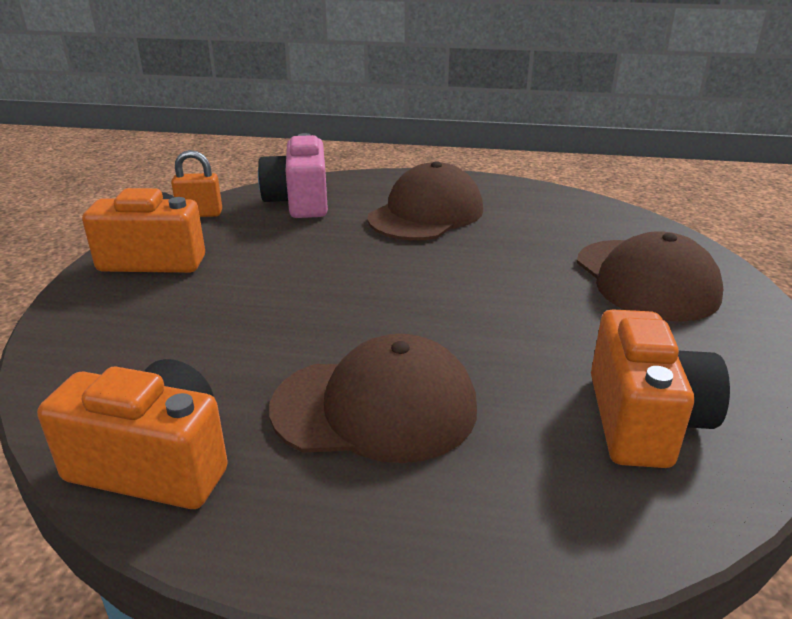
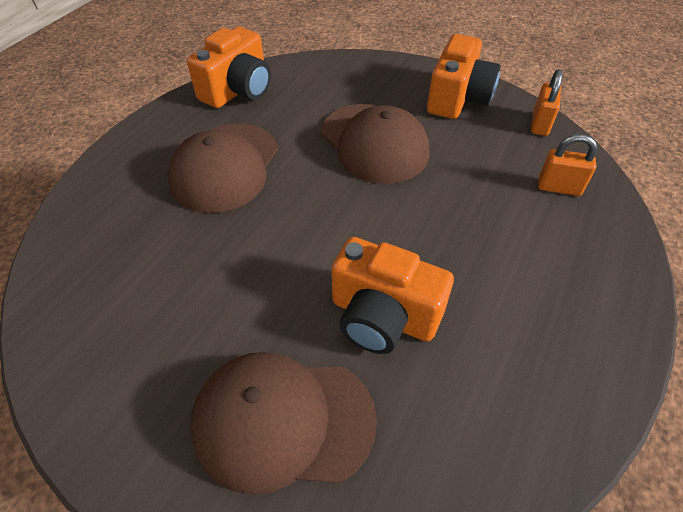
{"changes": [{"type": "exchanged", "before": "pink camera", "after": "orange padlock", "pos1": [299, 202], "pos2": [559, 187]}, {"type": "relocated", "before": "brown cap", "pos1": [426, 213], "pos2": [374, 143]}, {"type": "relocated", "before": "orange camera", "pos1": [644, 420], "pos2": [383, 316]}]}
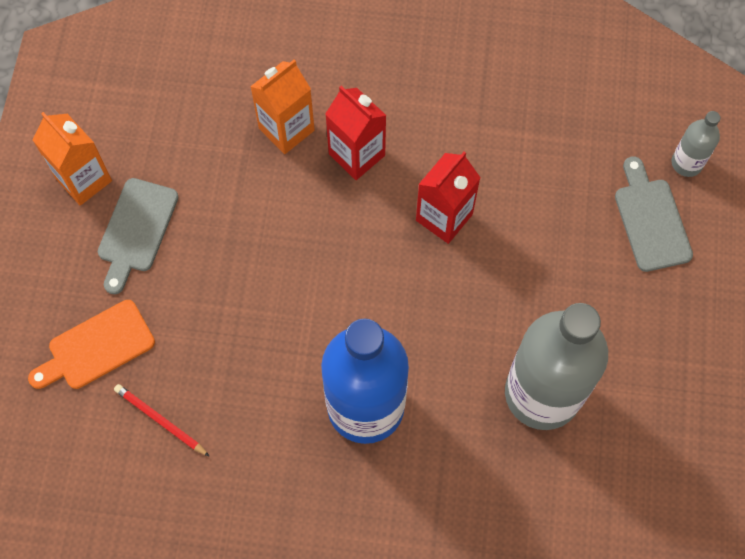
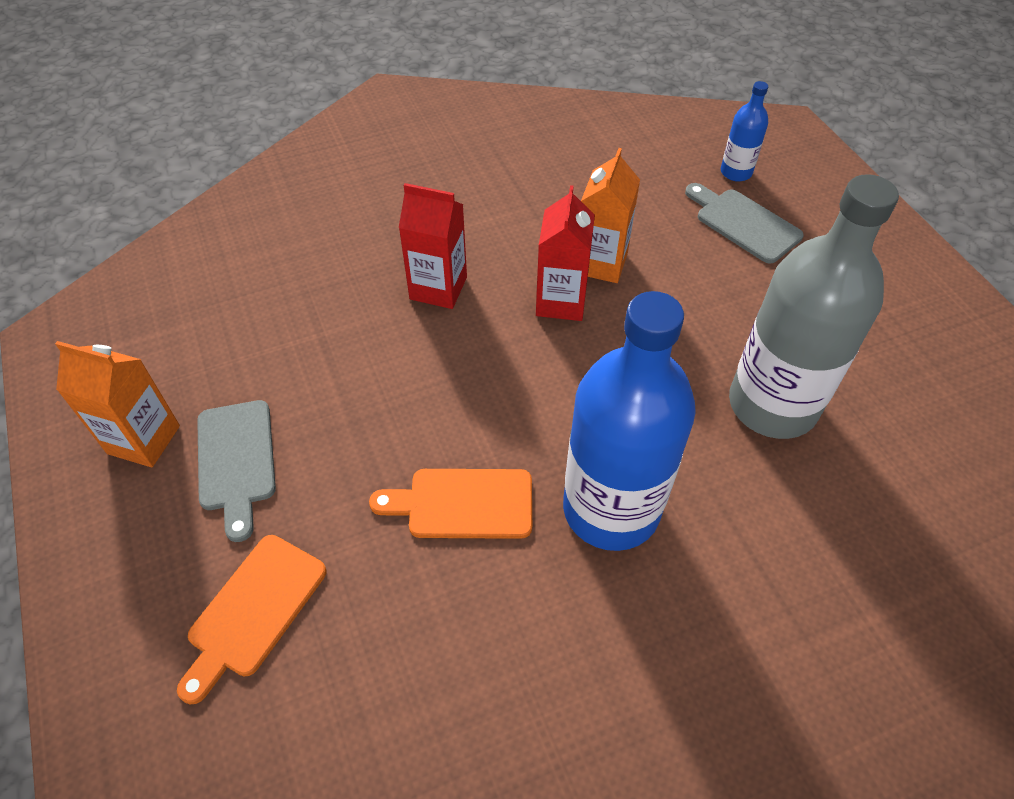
{"changes": [{"type": "relocated", "before": "orange carton", "pos1": [286, 129], "pos2": [601, 263]}, {"type": "colour", "before": "grey bottle", "after": "blue bottle", "pos1": [686, 163], "pos2": [736, 172]}, {"type": "missing", "before": "red pencil", "pos1": [160, 420]}, {"type": "appeared", "after": "orange cutting board", "pos2": [463, 504]}]}
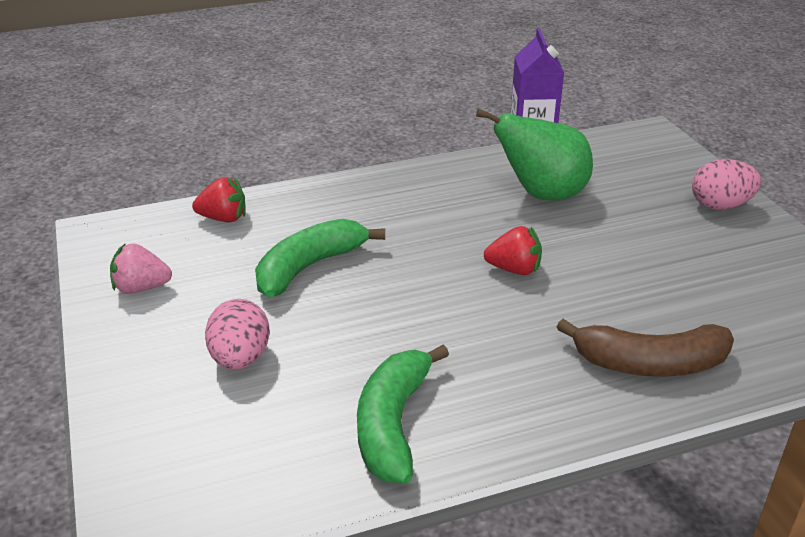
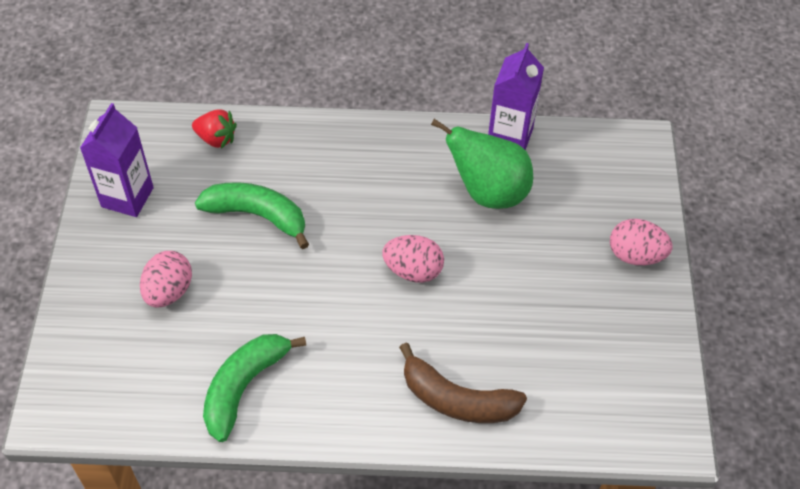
{"changes": [{"type": "spun", "before": "green banana", "pos1": [309, 267], "pos2": [257, 215], "turn": 45}, {"type": "exchanged", "before": "red strawberry", "after": "pink egg", "pos1": [514, 269], "pos2": [413, 271]}, {"type": "exchanged", "before": "pink strawberry", "after": "purple carton", "pos1": [141, 288], "pos2": [127, 197]}]}
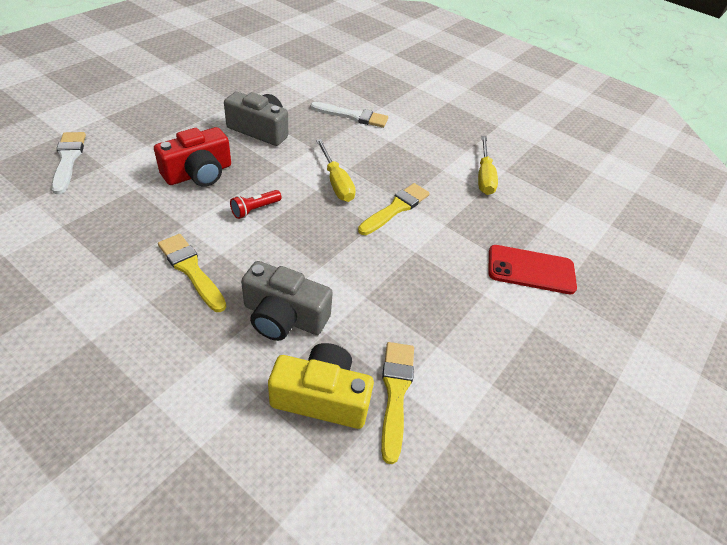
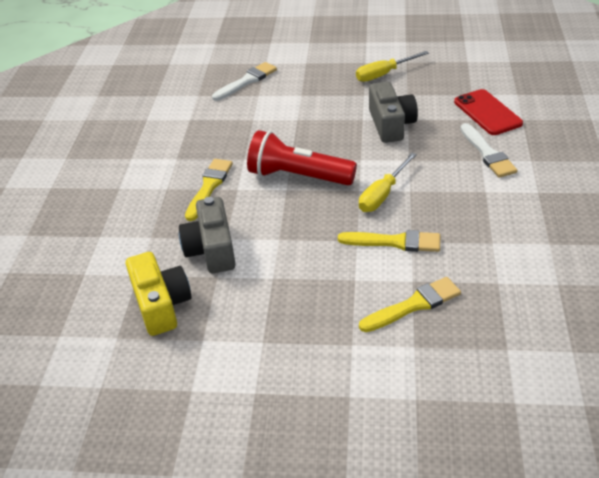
{"changes": [{"type": "missing", "before": "red camera", "pos1": [199, 173]}, {"type": "relocated", "before": "yellow screwdriver", "pos1": [484, 176], "pos2": [384, 74]}, {"type": "size", "before": "red flashlight", "pos1": [255, 209], "pos2": [298, 176], "scale": 2.23}, {"type": "relocated", "before": "red phone", "pos1": [531, 270], "pos2": [487, 113]}, {"type": "relocated", "before": "yellow brush", "pos1": [395, 393], "pos2": [413, 305]}]}
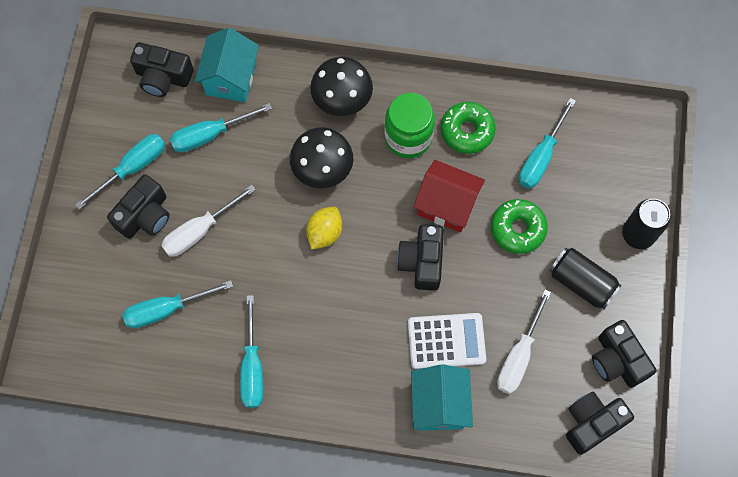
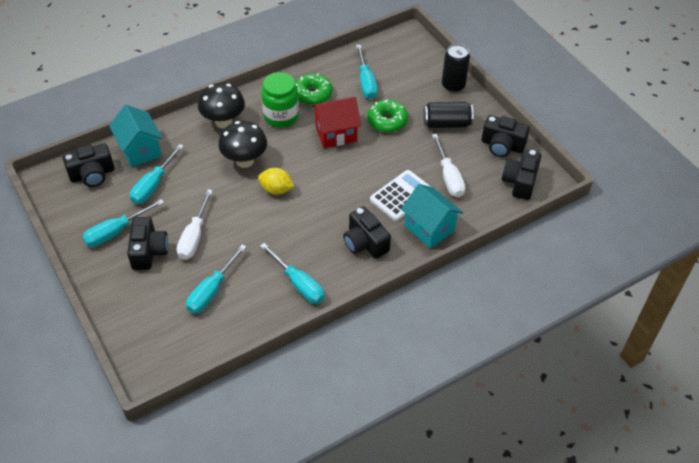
{"changes": [{"type": "spun", "before": "turquoise screwdriver", "pos1": [133, 168], "pos2": [116, 232], "turn": -135}, {"type": "spun", "before": "yellow lemon", "pos1": [324, 233], "pos2": [276, 189], "turn": -60}, {"type": "relocated", "before": "black camera", "pos1": [422, 262], "pos2": [365, 243]}]}
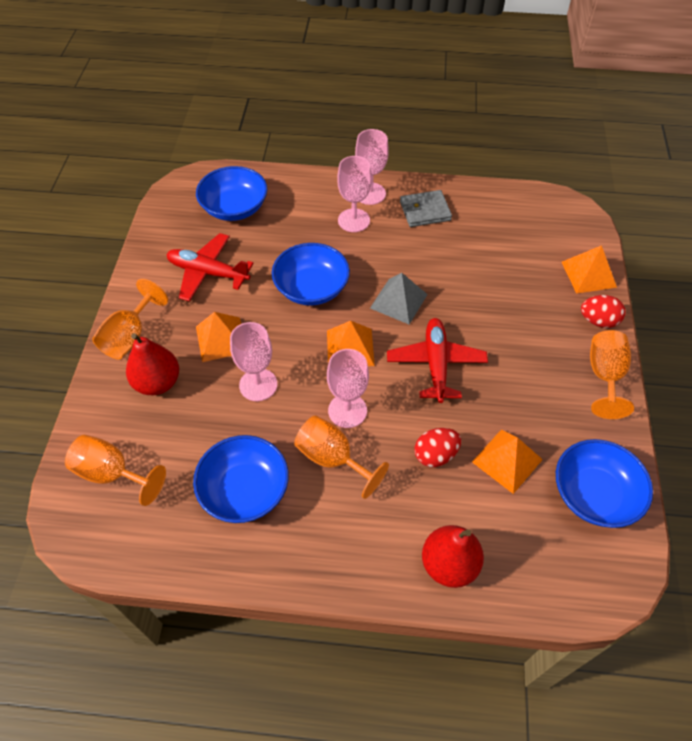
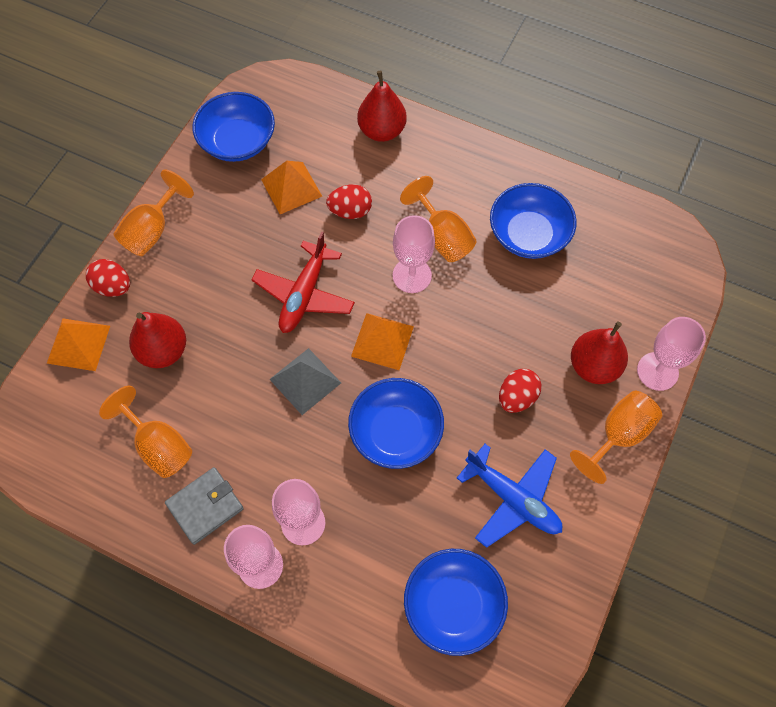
{"changes": [{"type": "spun", "before": "grey wallet", "pos1": [425, 211], "pos2": [205, 506], "turn": -45}, {"type": "colour", "before": "red plane", "after": "blue plane", "pos1": [208, 273], "pos2": [513, 499]}, {"type": "exchanged", "before": "orange pyramid", "after": "red egg", "pos1": [221, 339], "pos2": [517, 397]}, {"type": "relocated", "before": "pink goblet", "pos1": [258, 385], "pos2": [657, 371]}, {"type": "relocated", "before": "orange goblet", "pos1": [112, 473], "pos2": [158, 445]}, {"type": "appeared", "after": "red pear", "pos2": [163, 351]}]}
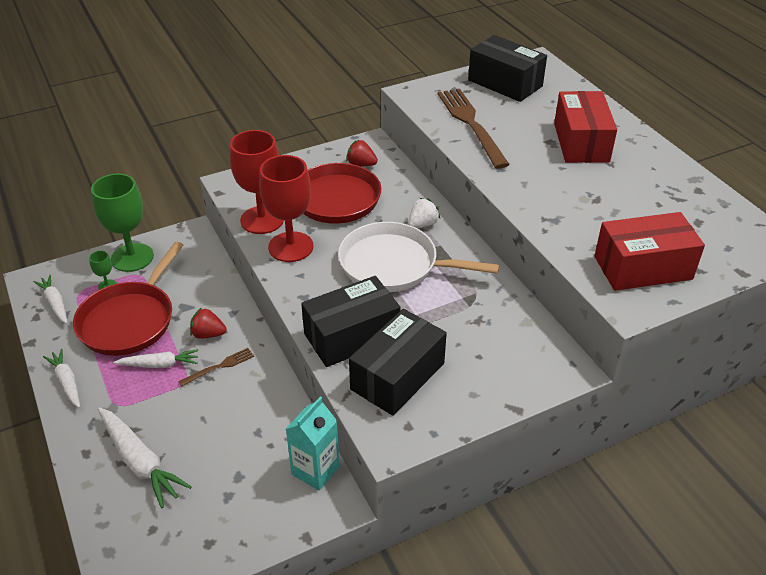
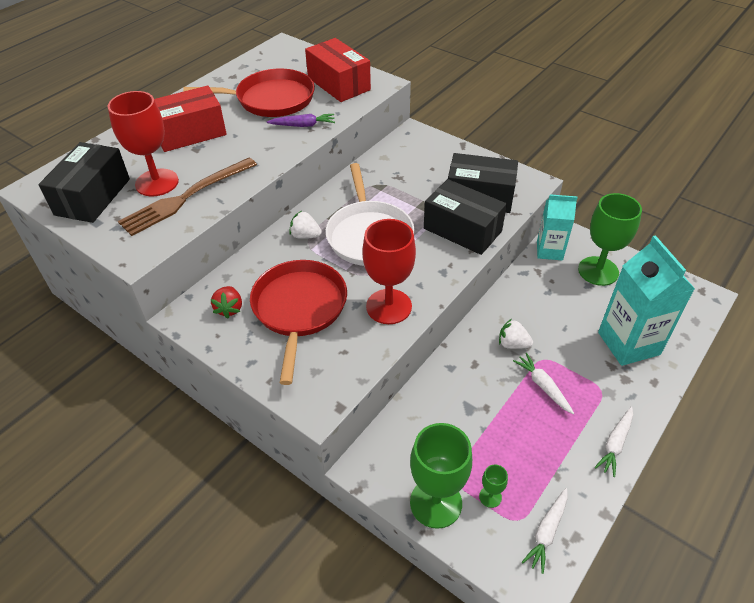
{"changes": [{"type": "relocated", "before": "red goblet", "pos1": [262, 220], "pos2": [157, 183]}, {"type": "relocated", "before": "red pan", "pos1": [129, 320], "pos2": [271, 99]}, {"type": "missing", "before": "red strawberry", "pos1": [208, 334]}, {"type": "exchanged", "before": "brown fork", "after": "white strawberry", "pos1": [219, 367], "pos2": [512, 344]}, {"type": "exchanged", "before": "white carrot", "after": "turquoise carton", "pos1": [140, 462], "pos2": [628, 343]}, {"type": "appeared", "after": "purple carrot", "pos2": [303, 125]}, {"type": "appeared", "after": "green goblet", "pos2": [598, 271]}]}
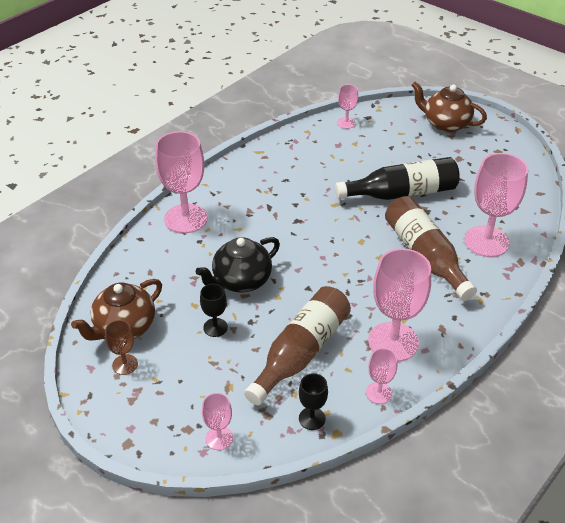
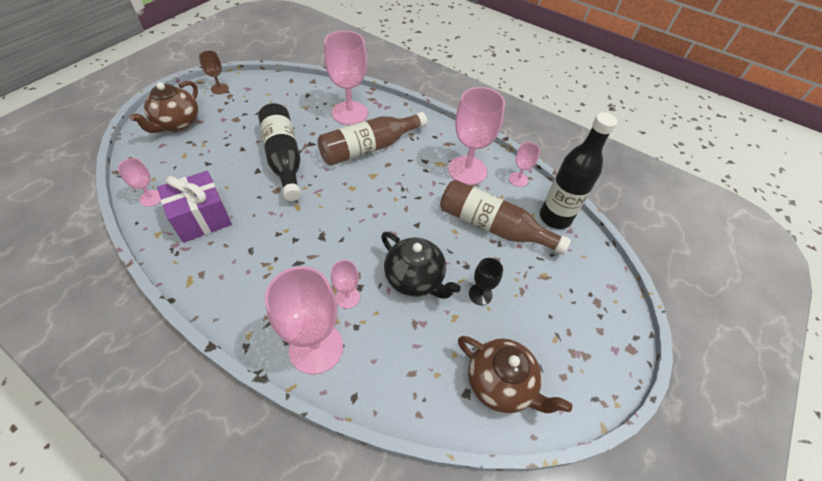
{"changes": [{"type": "relocated", "before": "brown goblet", "pos1": [125, 364], "pos2": [219, 89]}, {"type": "exchanged", "before": "black goblet", "after": "black bottle", "pos1": [312, 418], "pos2": [555, 218]}, {"type": "relocated", "before": "pink goblet", "pos1": [219, 438], "pos2": [347, 297]}, {"type": "appeared", "after": "purple gift", "pos2": [202, 218]}]}
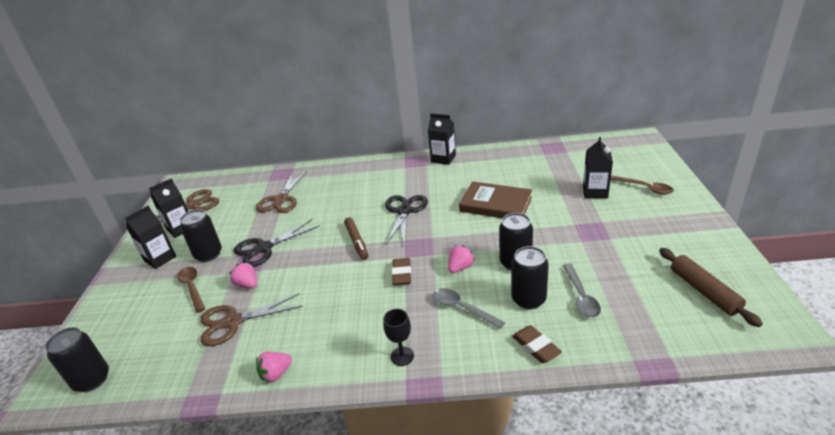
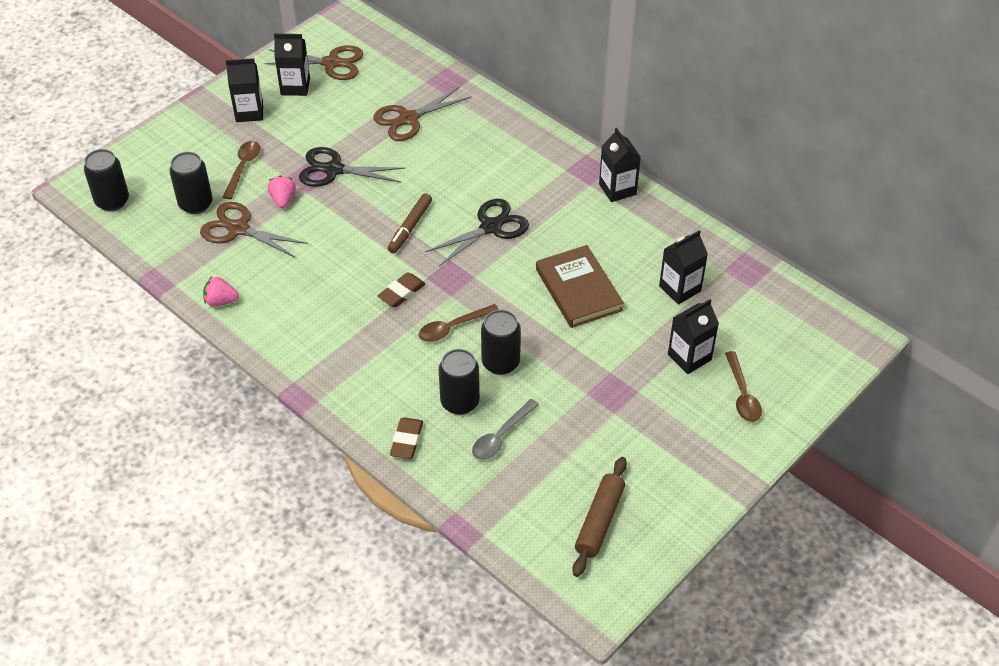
{"changes": [{"type": "relocated", "before": "black can", "pos1": [208, 254], "pos2": [195, 204]}, {"type": "exchanged", "before": "pink strawberry", "after": "brown spoon", "pos1": [460, 268], "pos2": [452, 328]}, {"type": "missing", "before": "grey spoon", "pos1": [462, 308]}, {"type": "missing", "before": "black goblet", "pos1": [402, 356]}, {"type": "appeared", "after": "black carton", "pos2": [680, 288]}]}
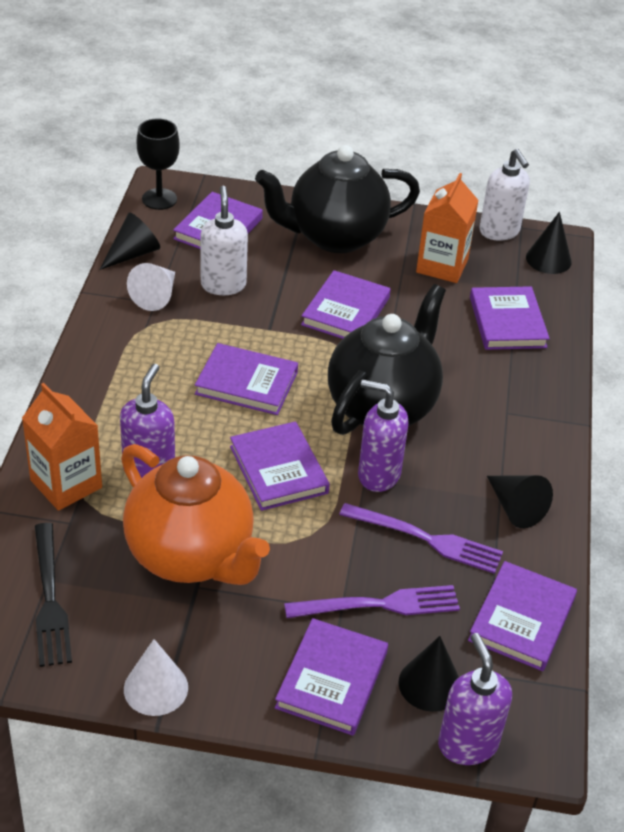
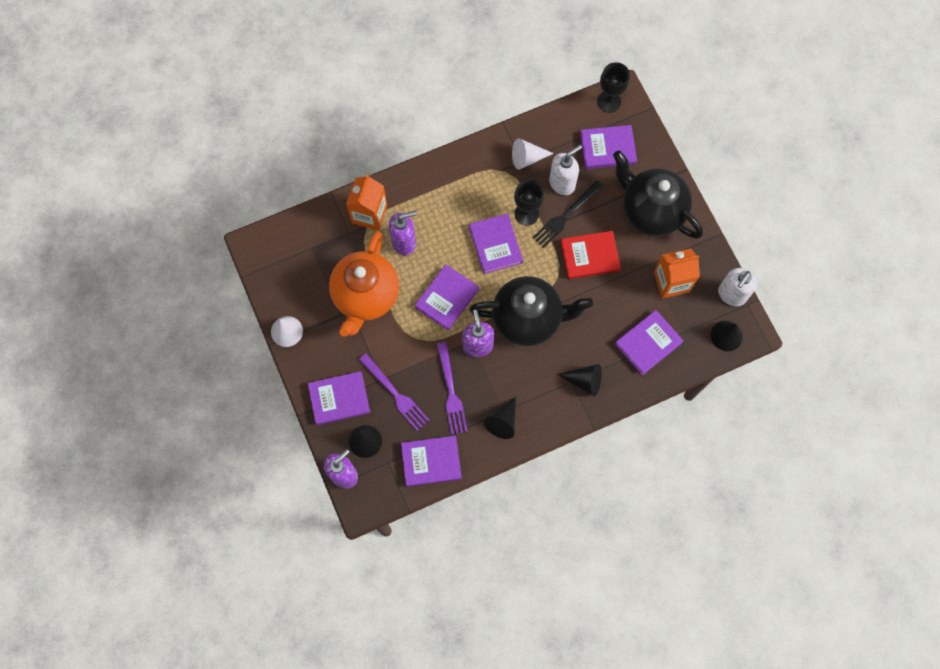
{"changes": [{"type": "relocated", "before": "black cone", "pos1": [133, 254], "pos2": [584, 381]}, {"type": "colour", "before": "purple book", "after": "red book", "pos1": [345, 311], "pos2": [590, 256]}, {"type": "relocated", "before": "black fork", "pos1": [50, 600], "pos2": [565, 216]}, {"type": "appeared", "after": "black goblet", "pos2": [526, 214]}]}
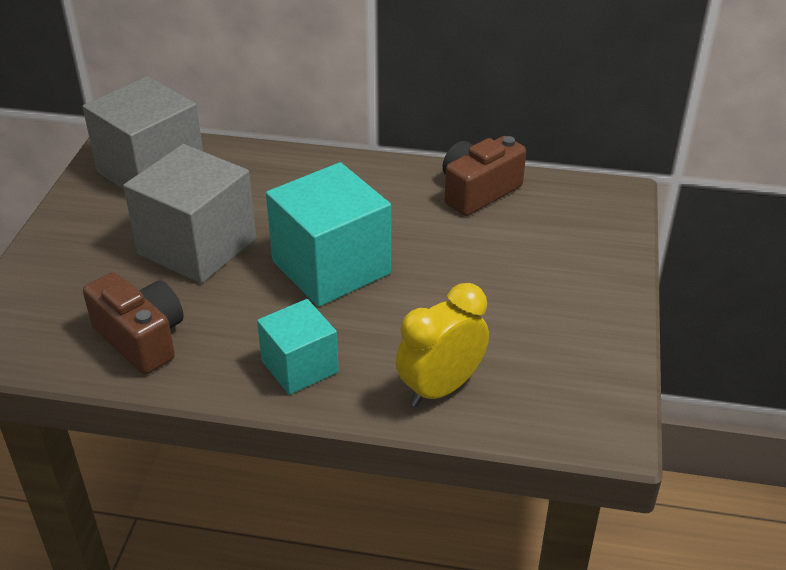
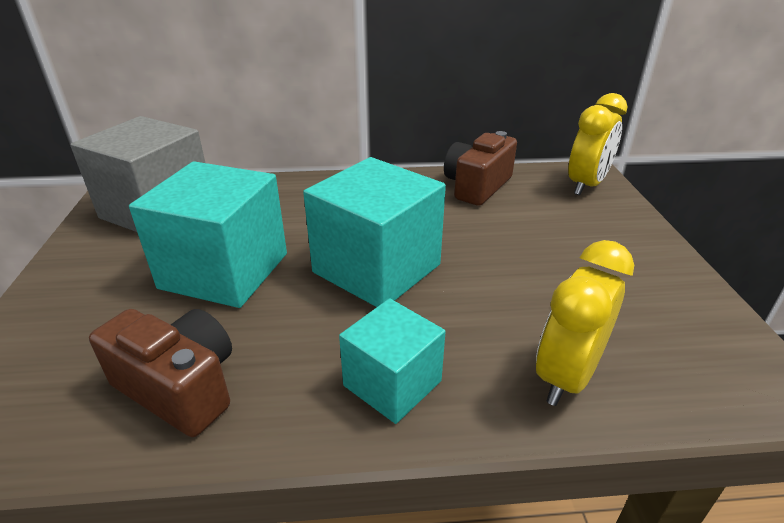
{"changes": [{"type": "colour", "before": "grey cube", "after": "turquoise cube", "pos1": [197, 246], "pos2": [224, 270]}, {"type": "appeared", "after": "yellow clock", "pos2": [586, 185]}]}
